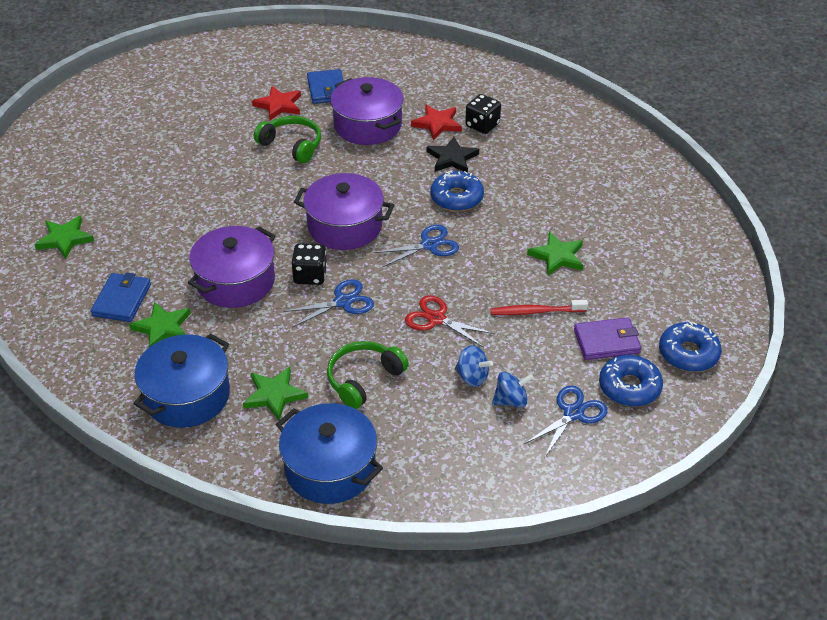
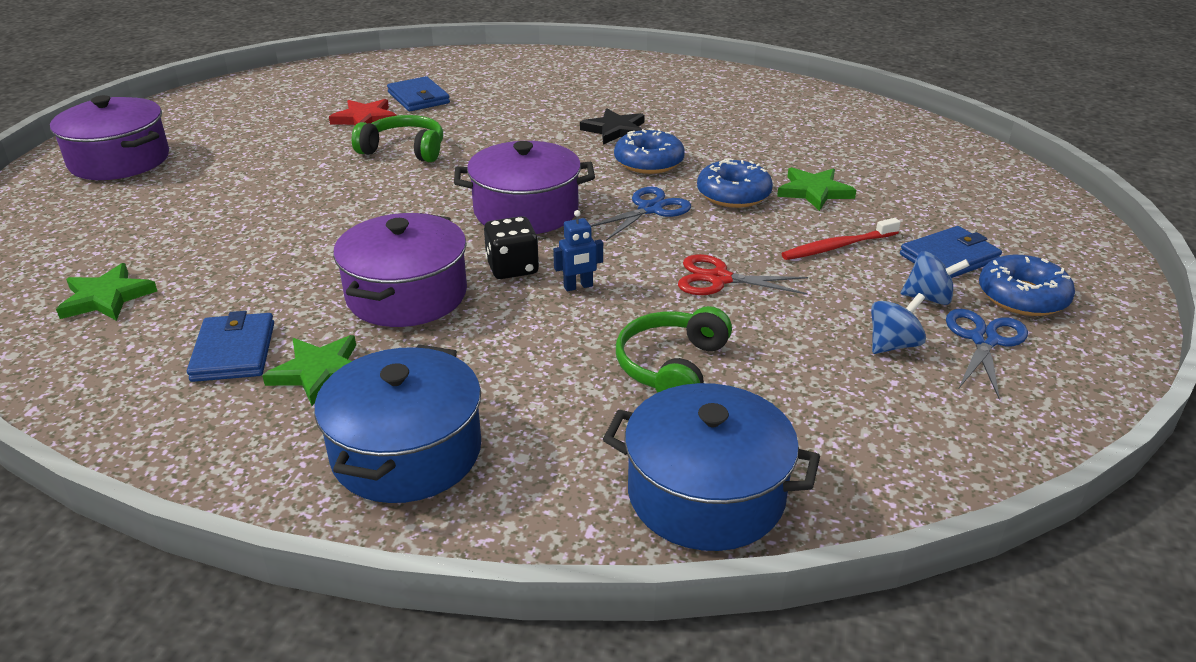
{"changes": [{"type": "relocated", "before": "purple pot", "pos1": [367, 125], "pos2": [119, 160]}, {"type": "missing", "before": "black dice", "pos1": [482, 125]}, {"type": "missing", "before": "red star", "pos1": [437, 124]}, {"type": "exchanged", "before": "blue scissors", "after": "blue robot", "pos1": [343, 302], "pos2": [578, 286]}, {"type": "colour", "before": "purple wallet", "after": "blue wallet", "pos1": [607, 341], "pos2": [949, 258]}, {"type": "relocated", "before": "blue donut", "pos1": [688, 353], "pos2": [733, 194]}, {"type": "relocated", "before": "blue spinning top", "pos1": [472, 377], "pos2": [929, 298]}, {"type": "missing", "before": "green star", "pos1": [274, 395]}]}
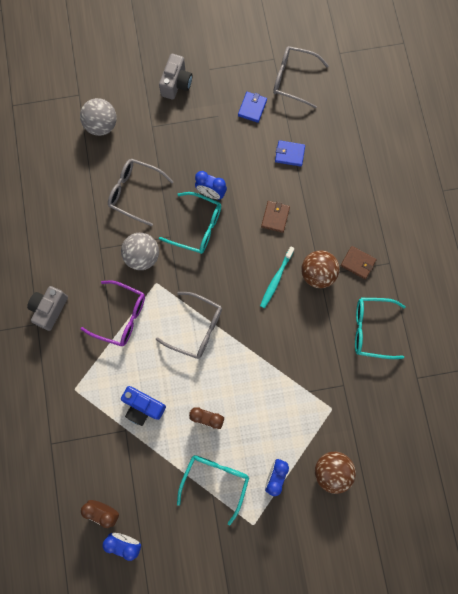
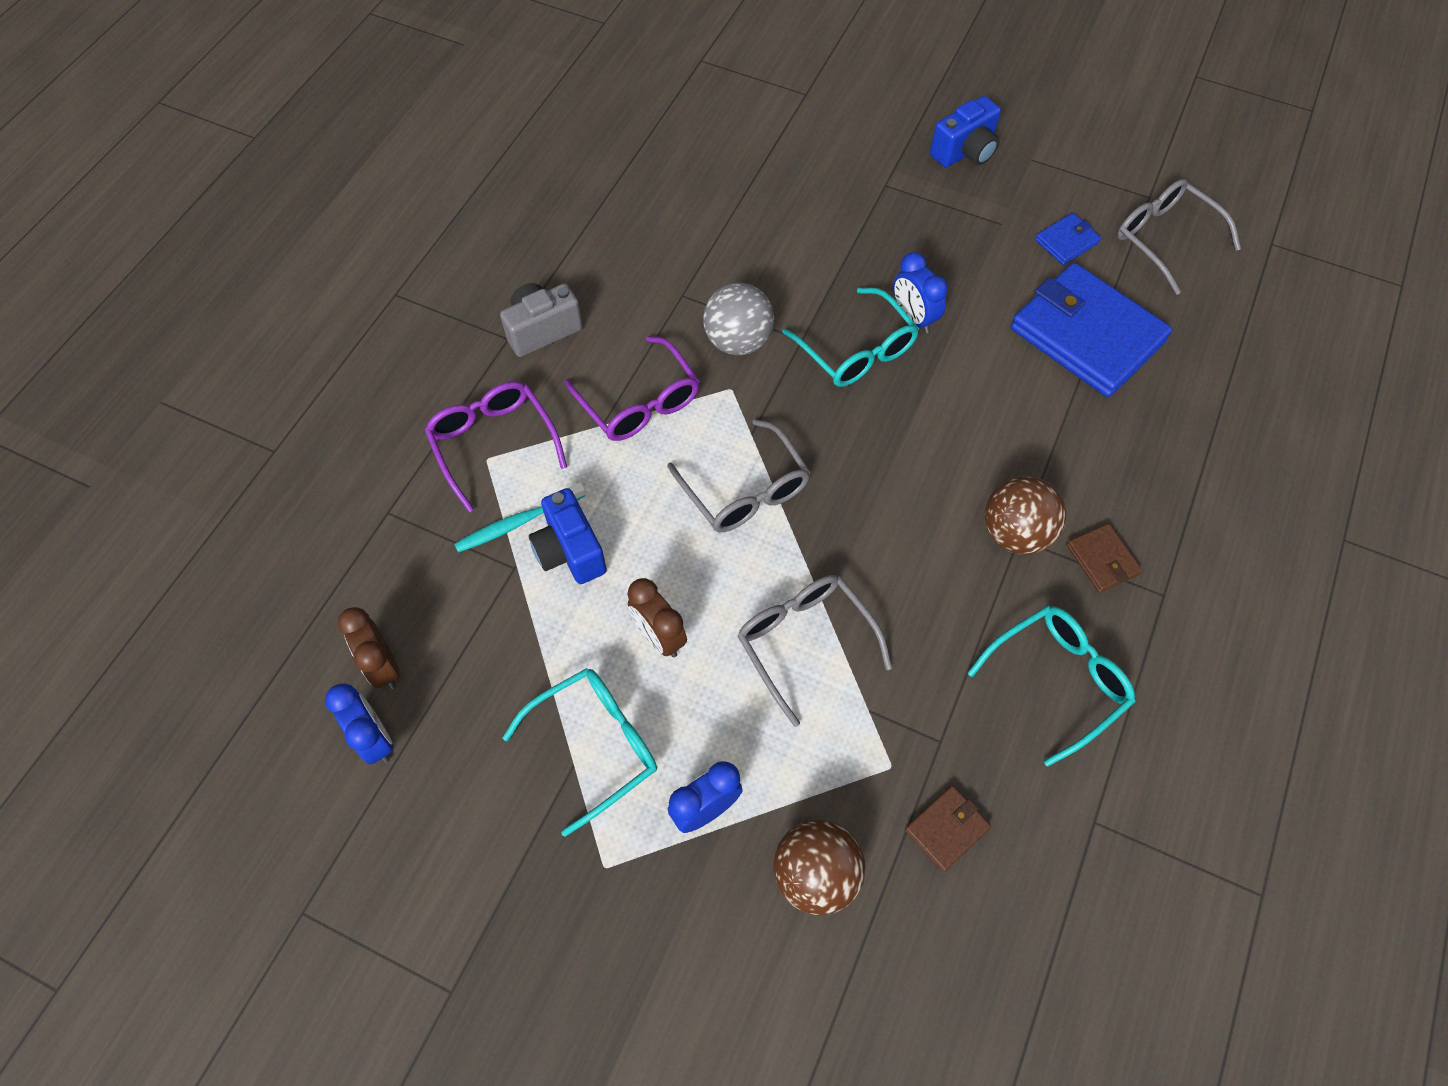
{"changes": [{"type": "colour", "before": "grey camera", "after": "blue camera", "pos1": [176, 84], "pos2": [965, 152]}, {"type": "missing", "before": "grey ball", "pos1": [101, 125]}, {"type": "size", "before": "blue wallet", "pos1": [289, 154], "pos2": [1087, 334], "scale": 2.3}, {"type": "relocated", "before": "grey glasses", "pos1": [135, 192], "pos2": [805, 642]}, {"type": "relocated", "before": "brown wallet", "pos1": [275, 217], "pos2": [946, 829]}, {"type": "relocated", "before": "turquoise toothbrush", "pos1": [276, 279], "pos2": [517, 523]}, {"type": "spun", "before": "turquoise glasses", "pos1": [371, 329], "pos2": [1057, 681], "turn": 105}, {"type": "appeared", "after": "purple glasses", "pos2": [493, 443]}]}
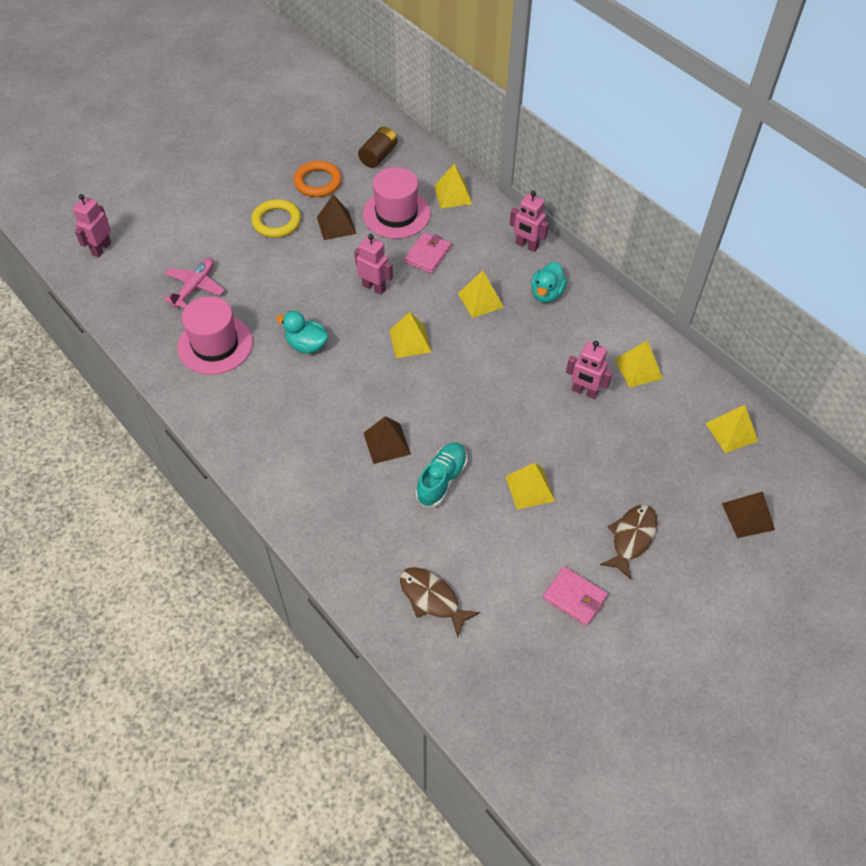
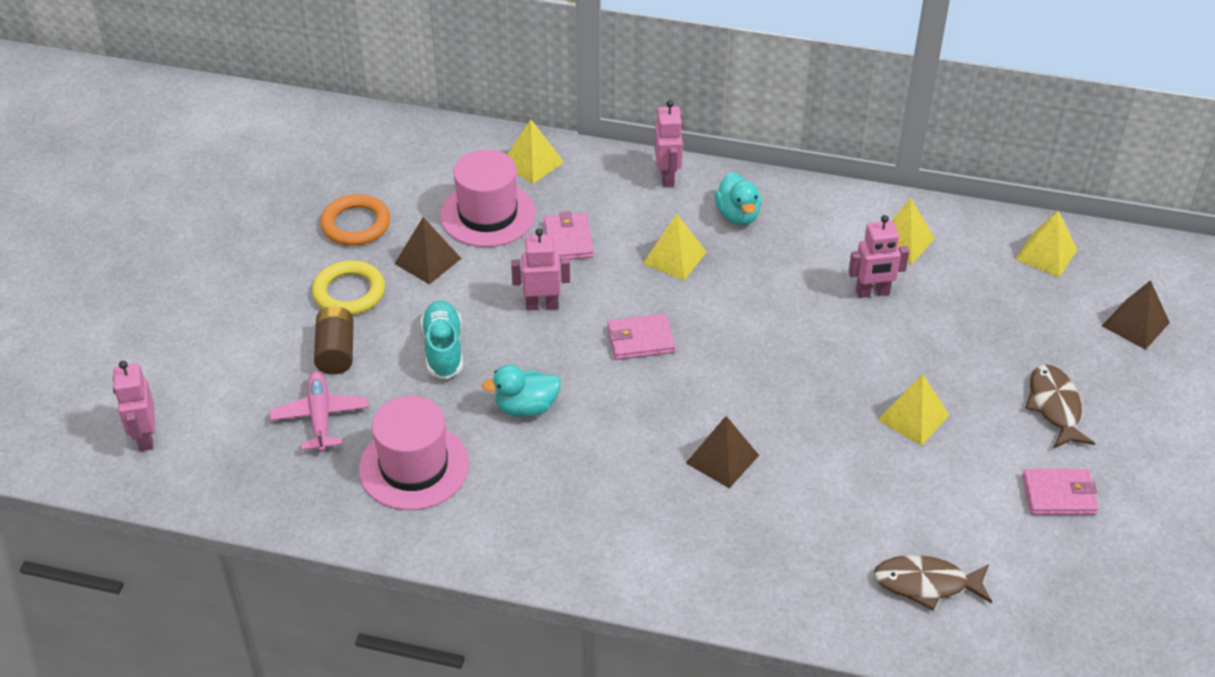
{"changes": [{"type": "relocated", "before": "brown battery", "pos1": [378, 156], "pos2": [336, 352]}, {"type": "spun", "before": "pink robot", "pos1": [526, 245], "pos2": [668, 177], "turn": -90}, {"type": "exchanged", "before": "yellow pyramid", "after": "pink wallet", "pos1": [410, 341], "pos2": [640, 340]}, {"type": "relocated", "before": "turquoise shoe", "pos1": [441, 480], "pos2": [443, 349]}]}
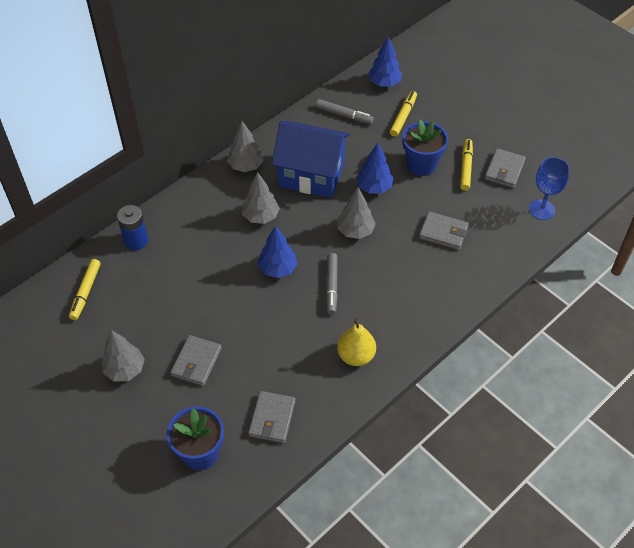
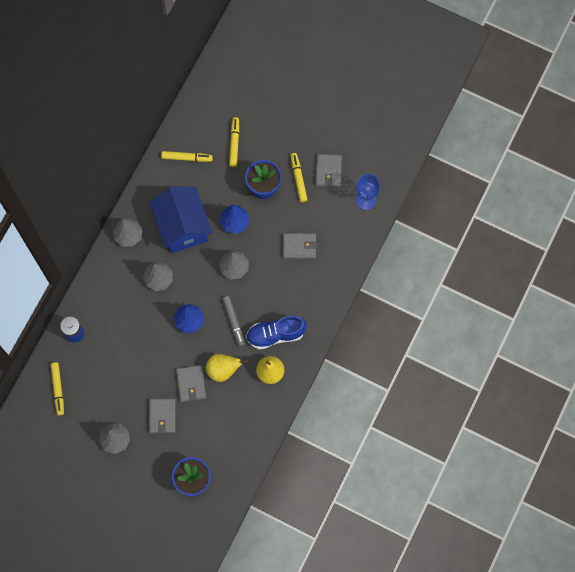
{"changes": [{"type": "missing", "before": "blue tree", "pos1": [384, 83]}, {"type": "colour", "before": "grey marker", "after": "yellow marker", "pos1": [344, 115], "pos2": [187, 158]}, {"type": "spun", "before": "blue house", "pos1": [311, 175], "pos2": [182, 227], "turn": 75}, {"type": "relocated", "before": "grey wallet", "pos1": [272, 418], "pos2": [191, 384]}, {"type": "appeared", "after": "blue shoe", "pos2": [275, 335]}, {"type": "appeared", "after": "yellow pear", "pos2": [223, 370]}]}
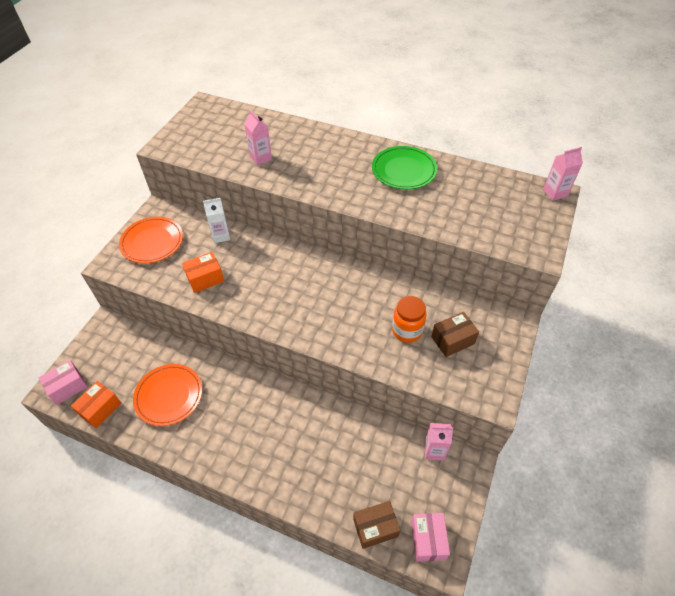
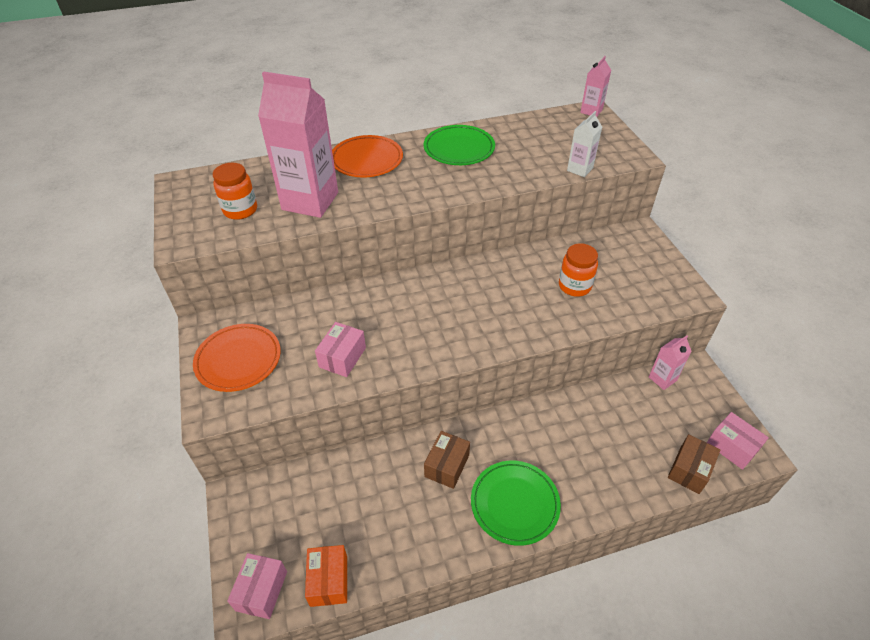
{"changes": [{"type": "size", "before": "pink carton", "pos1": [260, 158], "pos2": [310, 201], "scale": 2.09}, {"type": "relocated", "before": "white carton", "pos1": [221, 236], "pos2": [580, 169]}, {"type": "colour", "before": "orange box", "after": "pink box", "pos1": [205, 278], "pos2": [342, 357]}, {"type": "relocated", "before": "brown box", "pos1": [452, 340], "pos2": [447, 466]}, {"type": "relocated", "before": "orange plate", "pos1": [169, 396], "pos2": [366, 160]}, {"type": "appeared", "after": "orange jar", "pos2": [240, 210]}, {"type": "appeared", "after": "green plate", "pos2": [514, 504]}]}
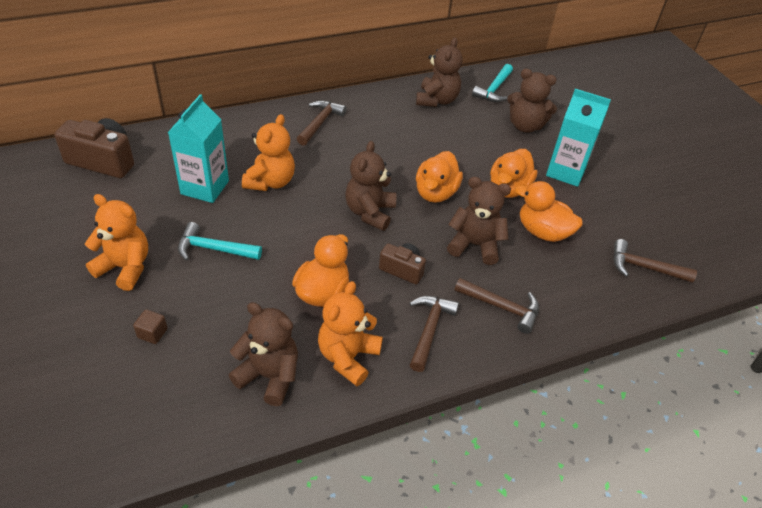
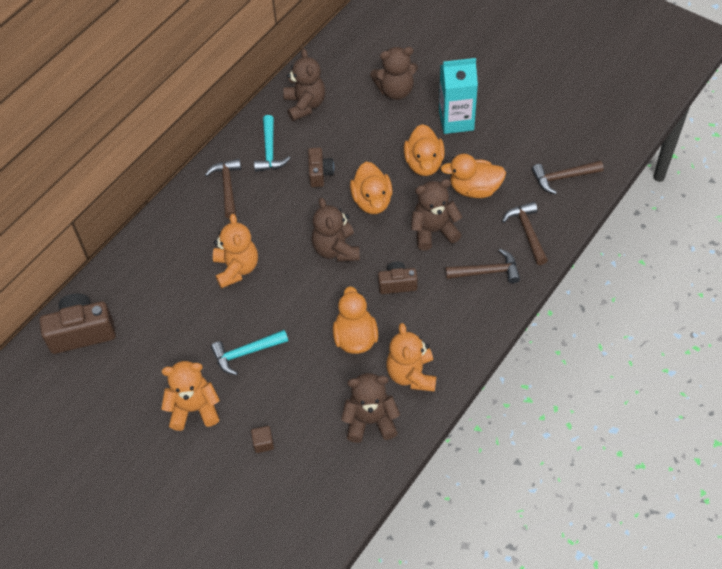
{"changes": [{"type": "relocated", "before": "turquoise hammer", "pos1": [494, 89], "pos2": [270, 151]}, {"type": "missing", "before": "turquoise carton", "pos1": [205, 187]}, {"type": "relocated", "before": "brown hammer", "pos1": [429, 330], "pos2": [527, 232]}, {"type": "appeared", "after": "brown camera", "pos2": [320, 173]}]}
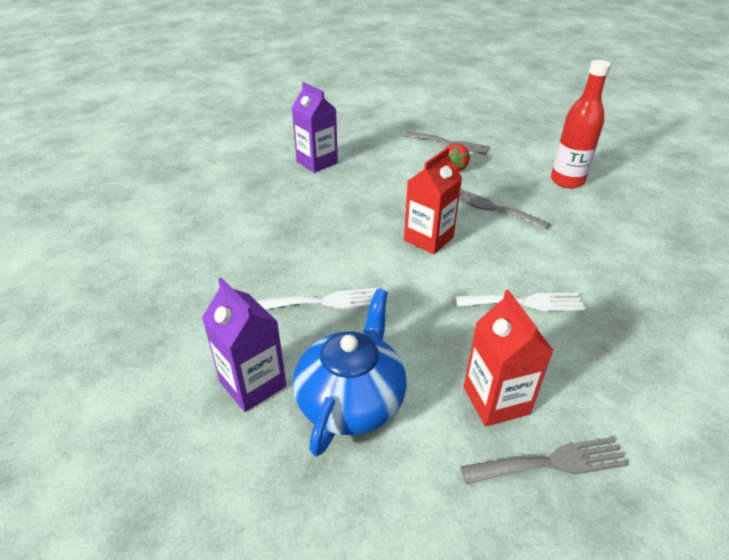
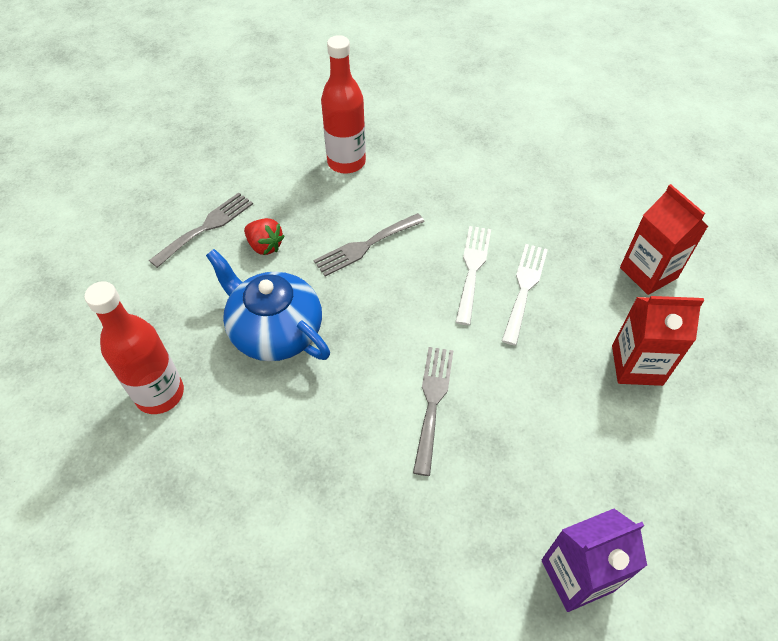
{"changes": [{"type": "exchanged", "before": "purple carton", "after": "red bottle", "pos1": [317, 162], "pos2": [160, 394]}, {"type": "relocated", "before": "red carton", "pos1": [428, 239], "pos2": [648, 273]}, {"type": "relocated", "before": "white fork", "pos1": [325, 301], "pos2": [472, 269]}, {"type": "relocated", "before": "blue teapot", "pos1": [351, 399], "pos2": [275, 330]}, {"type": "relocated", "before": "grey fork", "pos1": [552, 462], "pos2": [432, 402]}]}
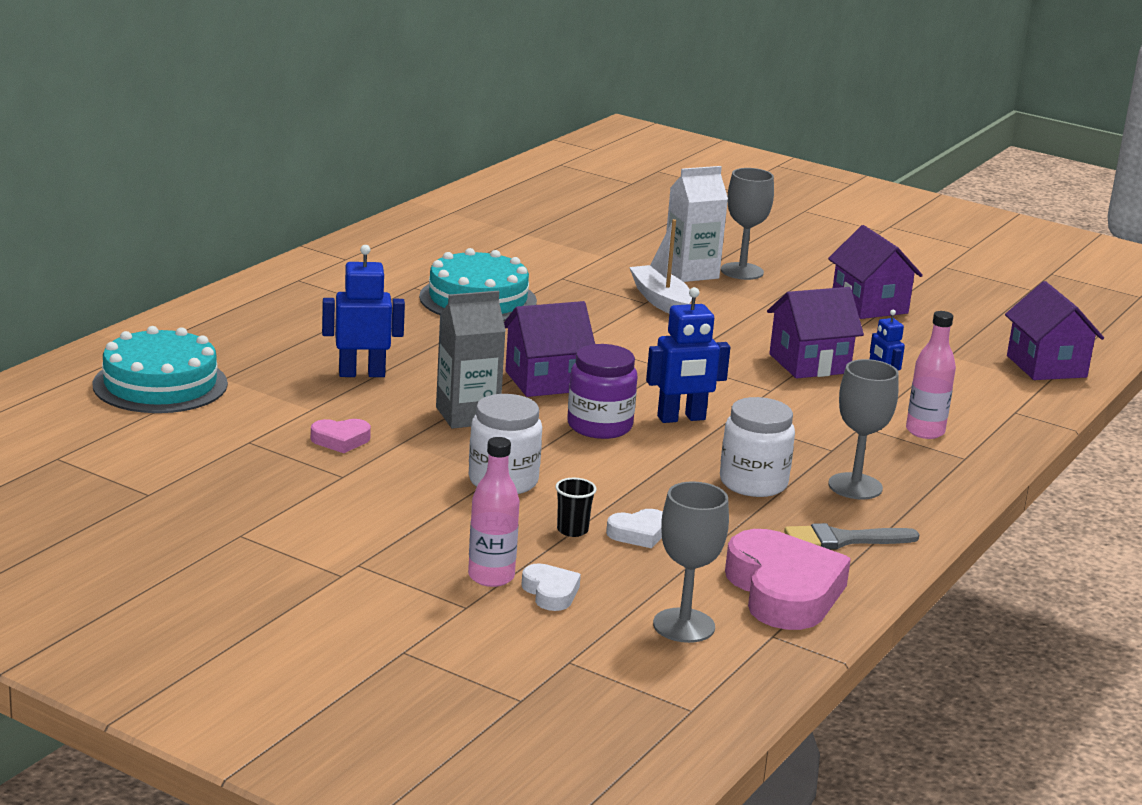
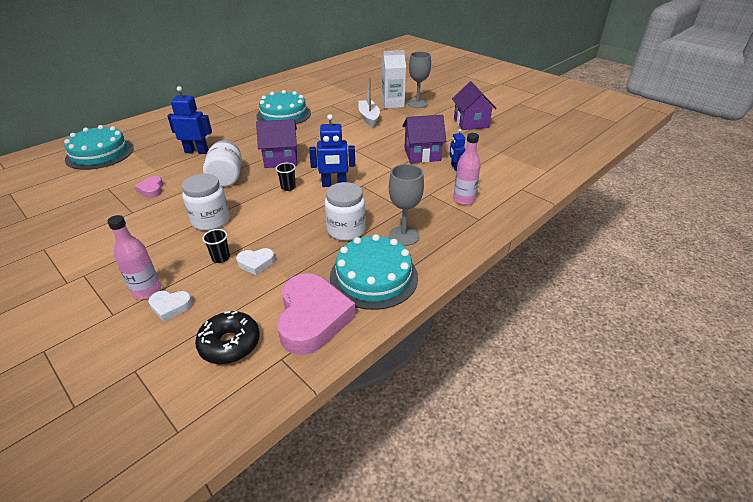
{"changes": [{"type": "missing", "before": "purple house", "pos1": [1046, 366]}, {"type": "exchanged", "before": "grey carton", "after": "white jar", "pos1": [467, 415], "pos2": [226, 177]}, {"type": "exchanged", "before": "purple jar", "after": "black cup", "pos1": [599, 426], "pos2": [288, 187]}, {"type": "spun", "before": "pink heart", "pos1": [340, 440], "pos2": [152, 189], "turn": 75}, {"type": "exchanged", "before": "grey goblet", "after": "black donut", "pos1": [683, 626], "pos2": [230, 344]}, {"type": "exchanged", "before": "grey brush", "after": "turquoise cake", "pos1": [842, 540], "pos2": [373, 277]}, {"type": "spun", "before": "white heart", "pos1": [550, 592], "pos2": [170, 307], "turn": 105}]}
